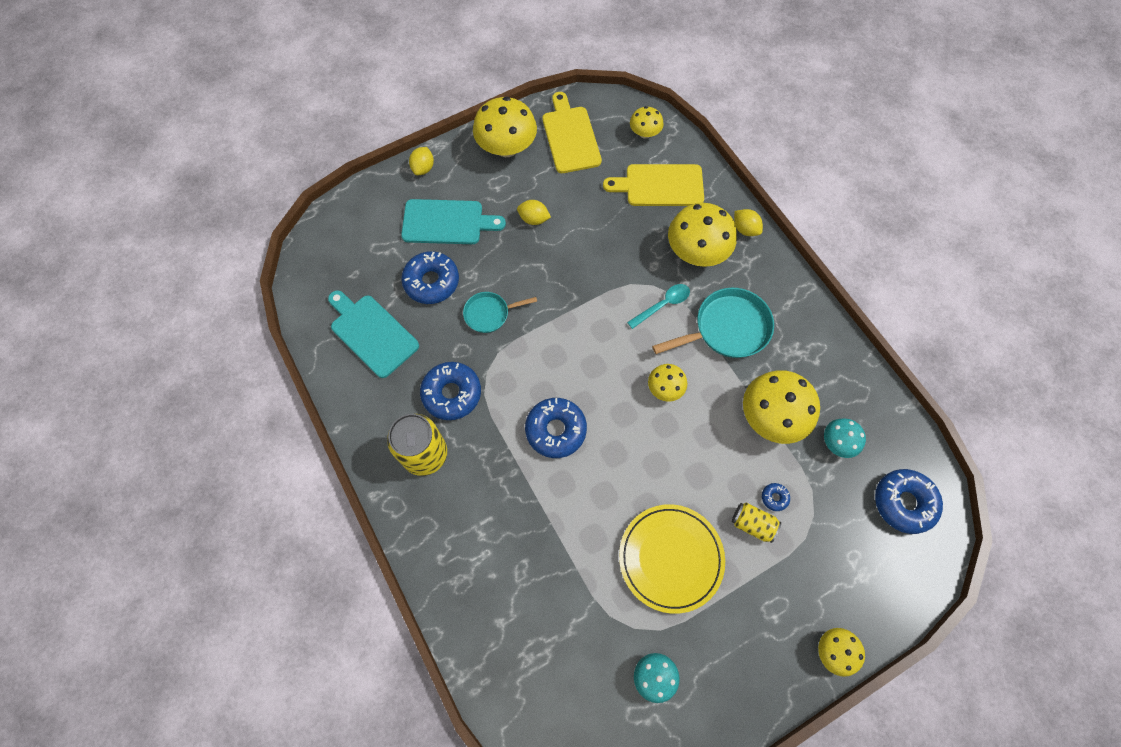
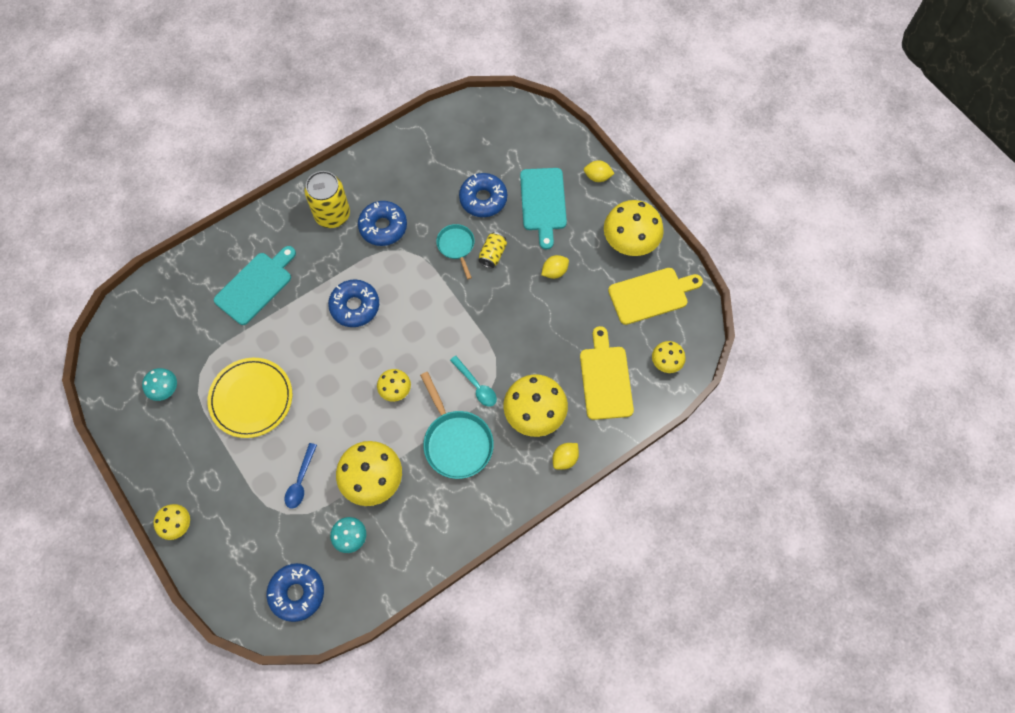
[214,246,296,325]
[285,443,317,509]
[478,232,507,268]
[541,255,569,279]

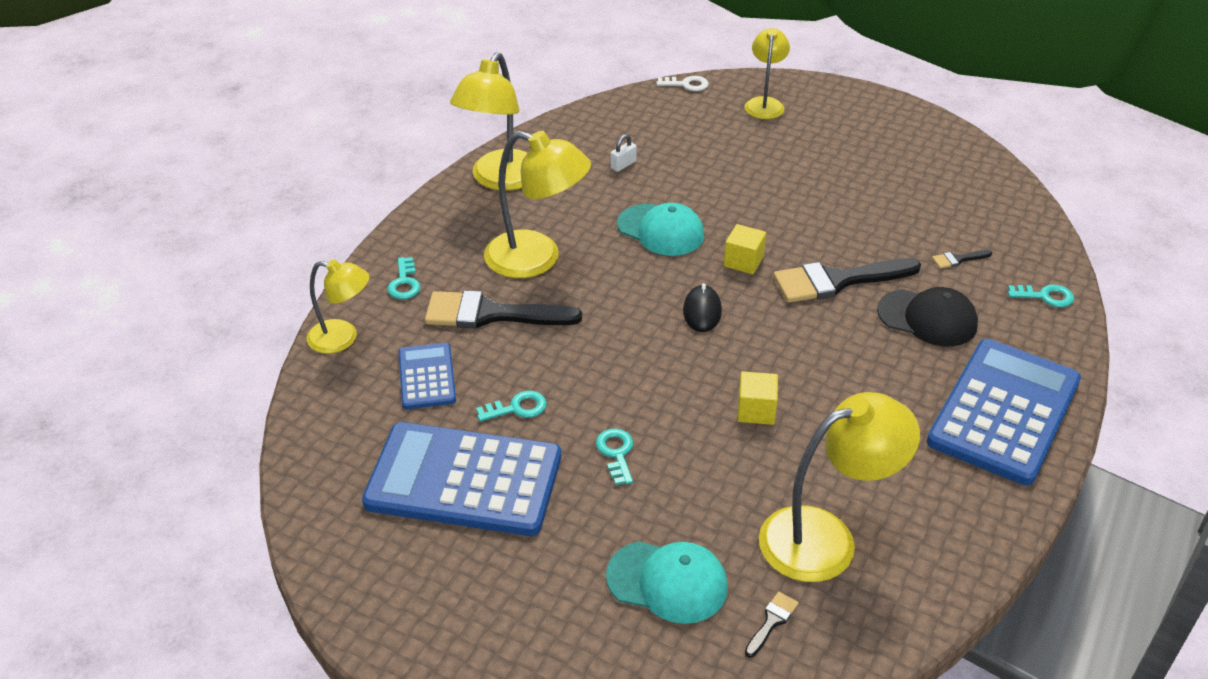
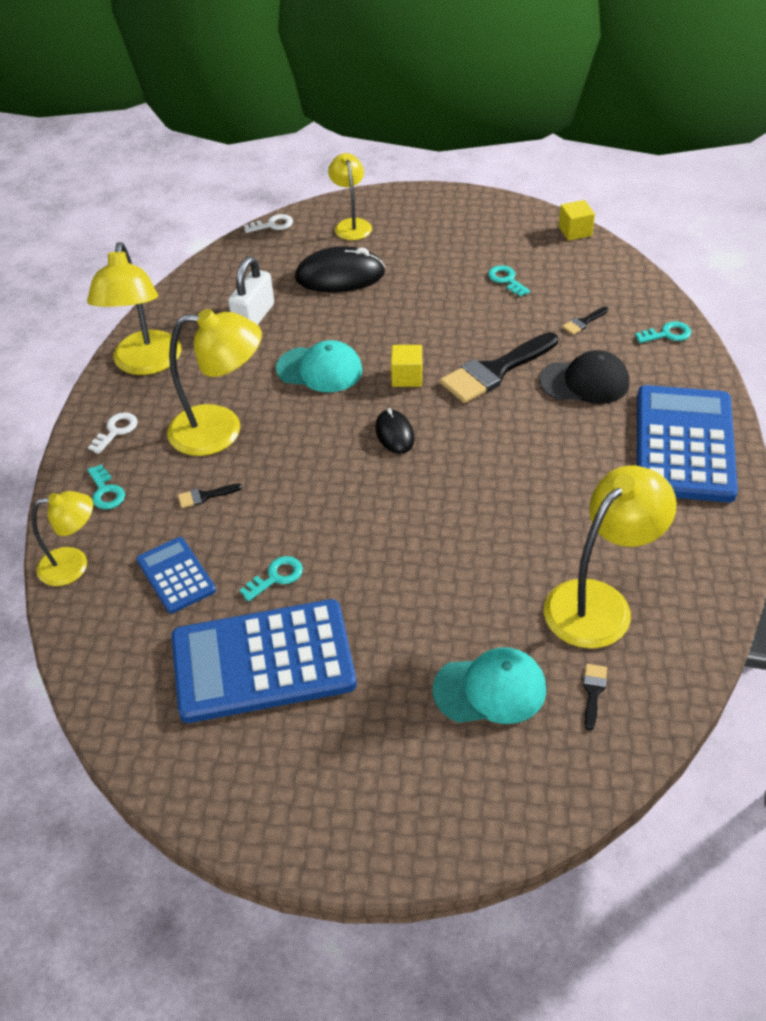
[88,412,138,454]
[178,483,242,508]
[228,257,274,325]
[295,246,385,292]
[488,265,530,296]
[559,200,595,241]

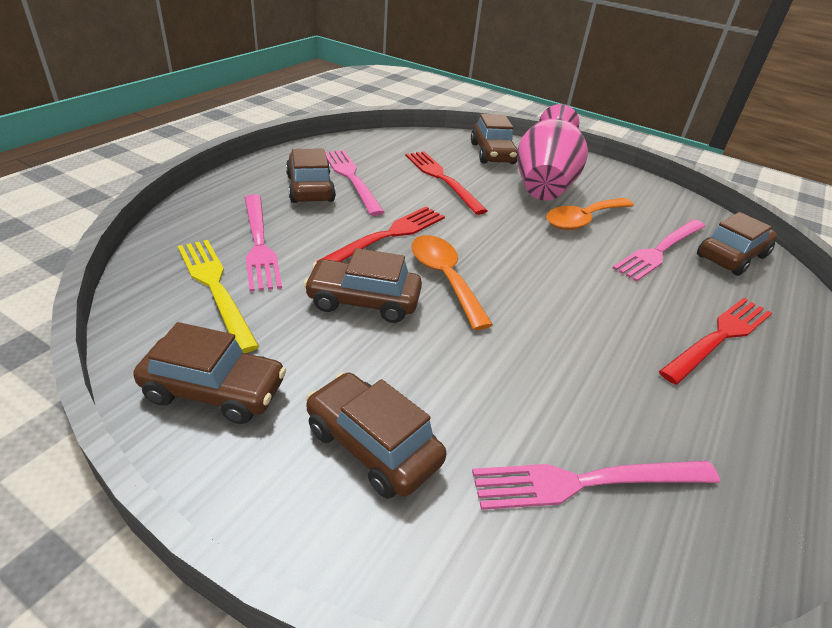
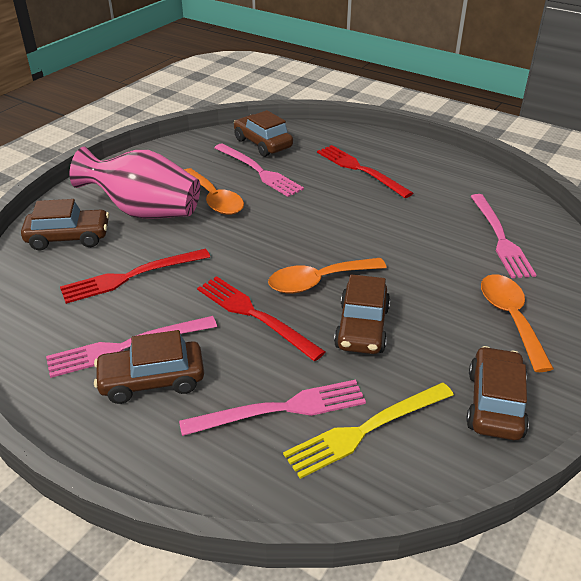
[481,274,554,372]

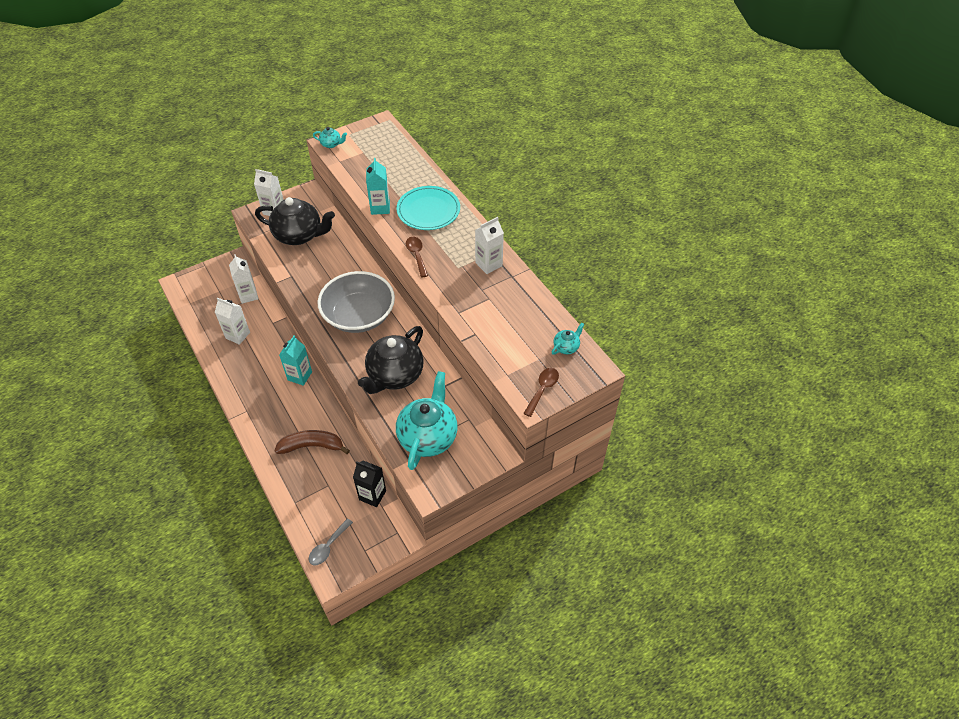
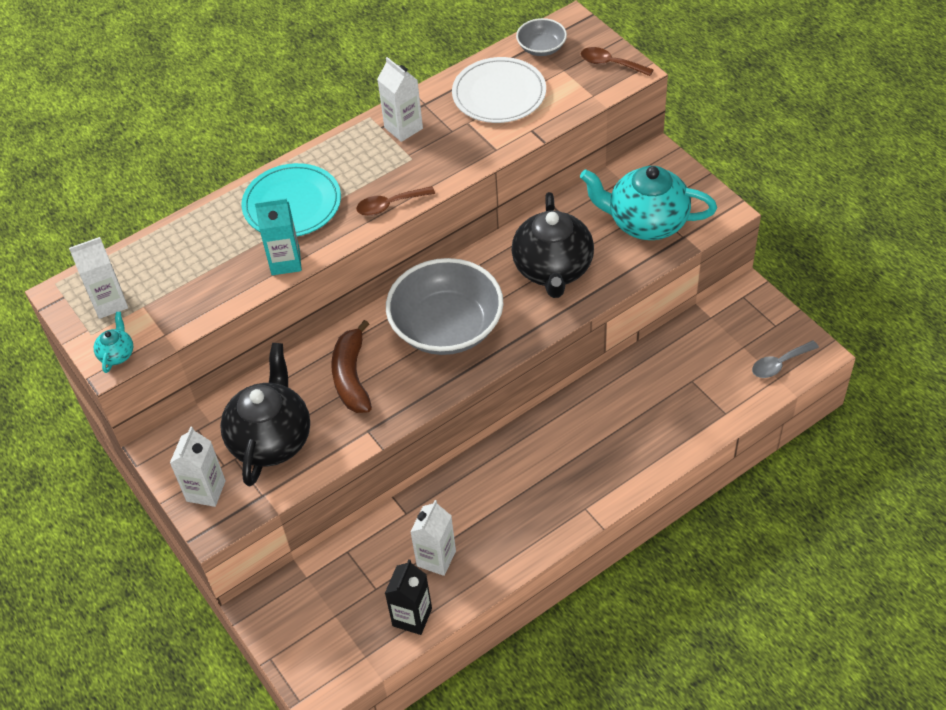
[69,237,128,319]
[331,320,372,413]
[385,559,432,635]
[452,57,546,123]
[511,192,594,298]
[516,18,567,56]
[752,340,819,378]
[279,335,312,386] (first image)

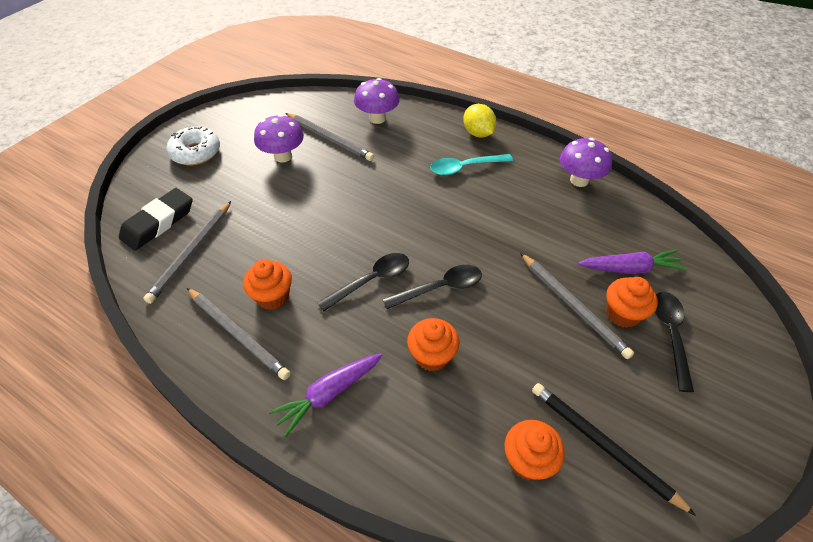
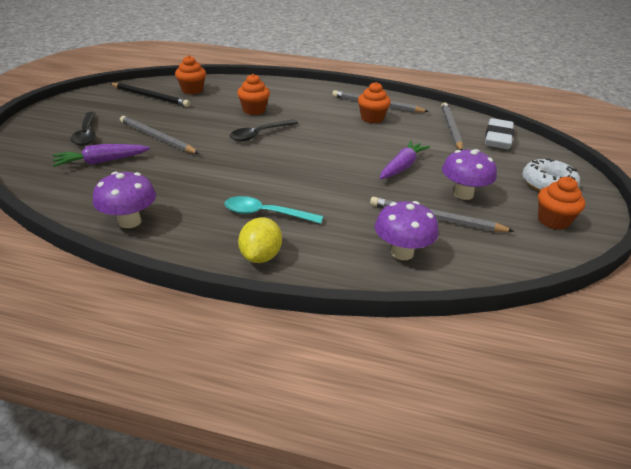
[224,196,323,224]
[238,217,282,263]
[380,140,430,179]
[485,118,514,149]
[538,177,585,230]
[317,253,409,312] (first image)

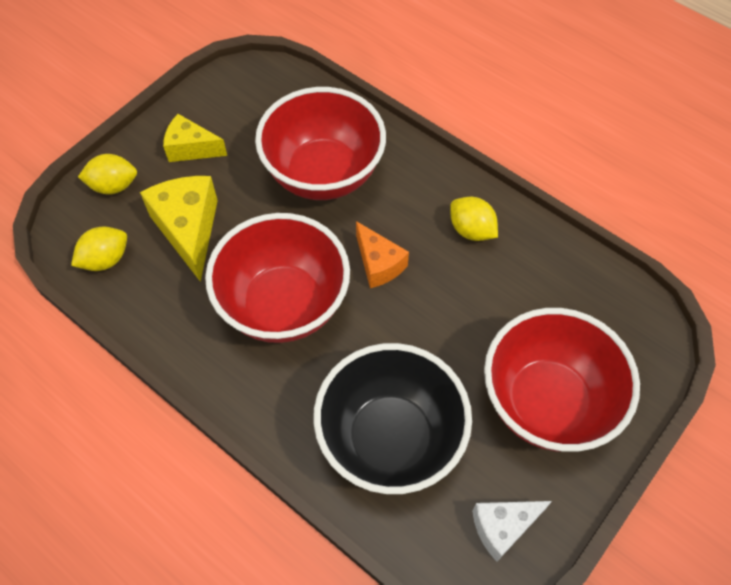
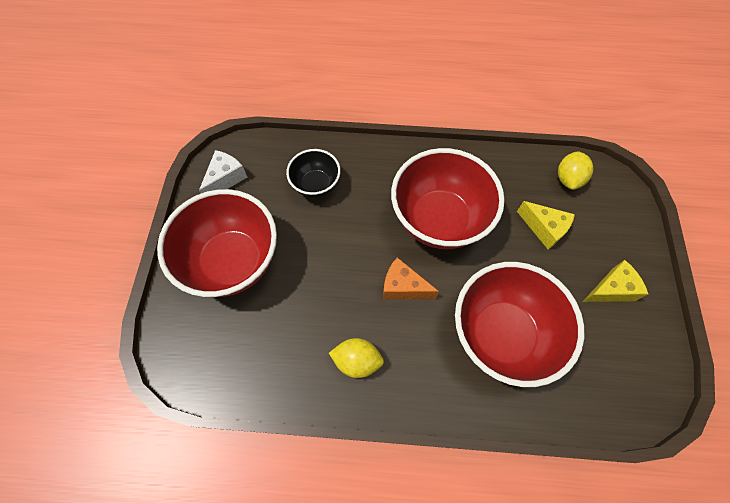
[286,149,341,198]
[517,201,575,250]
[78,154,137,195] (first image)

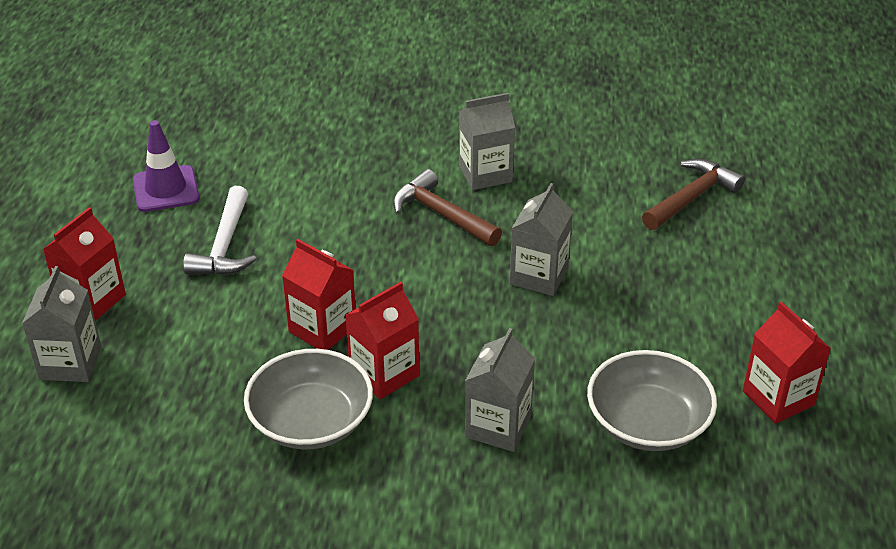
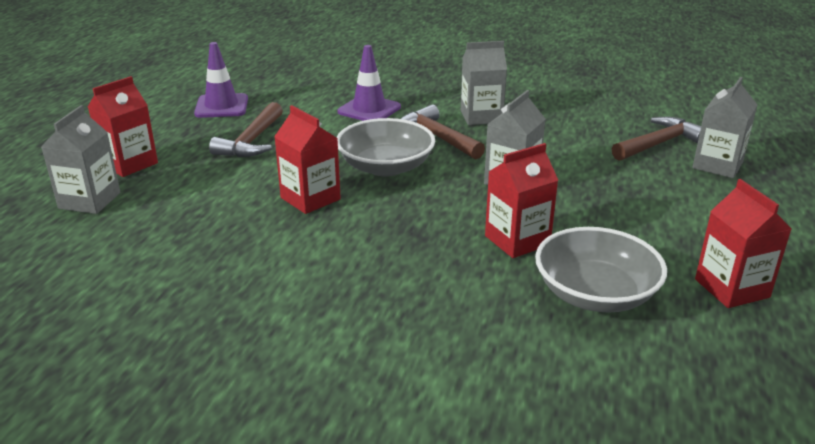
[209,102,283,157]
[336,118,435,177]
[338,45,401,121]
[485,143,558,258]
[692,77,758,178]

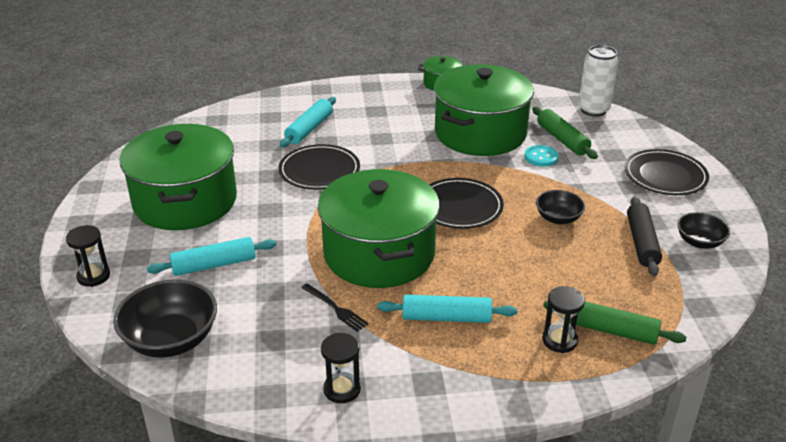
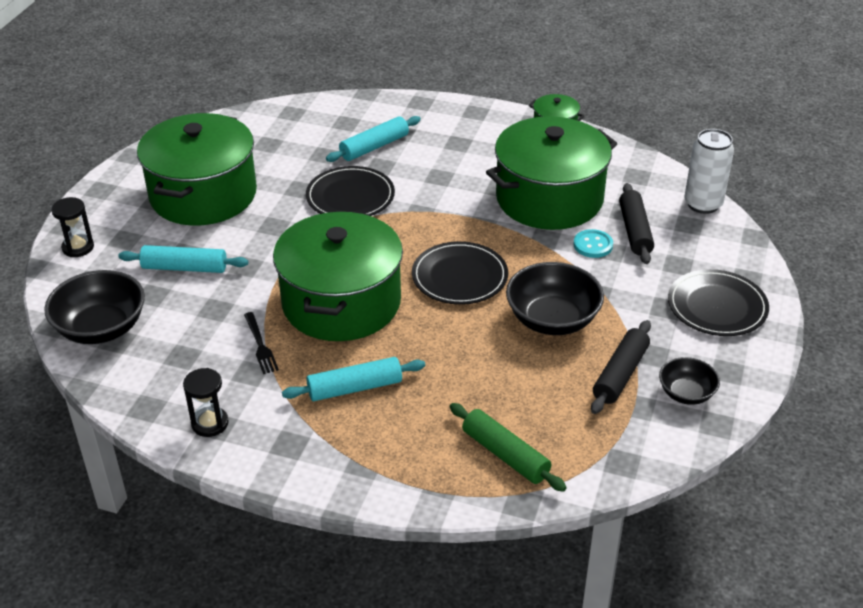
[282,357,425,401]
[506,262,604,335]
[619,183,654,264]
[543,286,585,353] (first image)

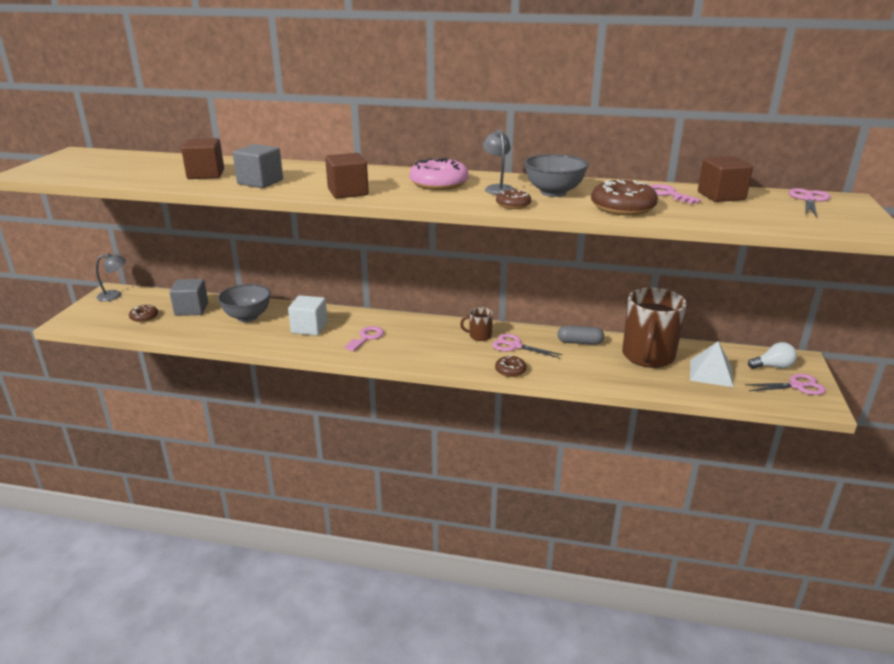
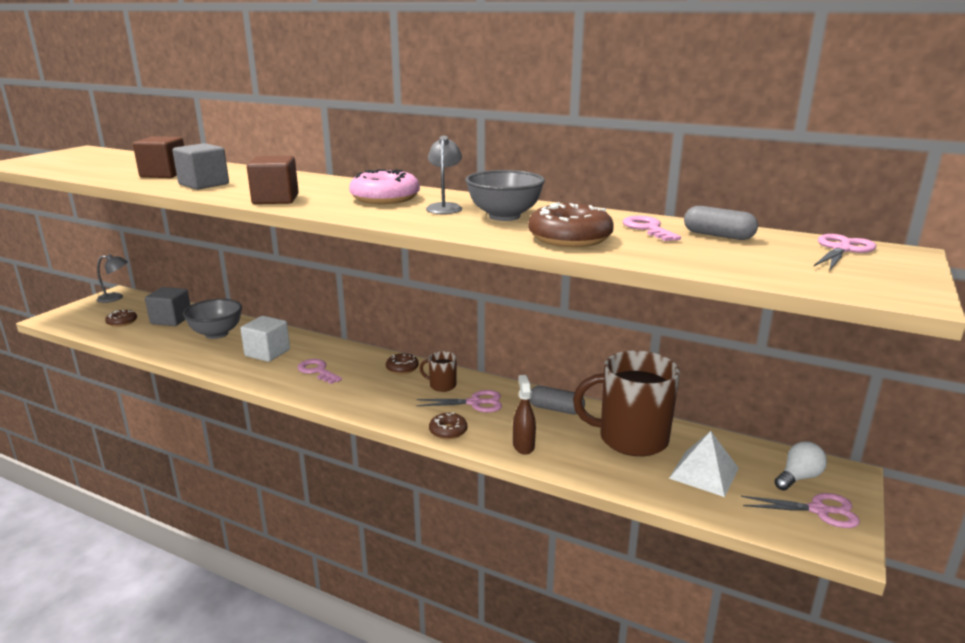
[298,359,342,384]
[386,353,419,374]
[416,390,502,412]
[513,375,536,455]
[573,351,680,457]
[684,206,758,240]
[774,441,827,491]

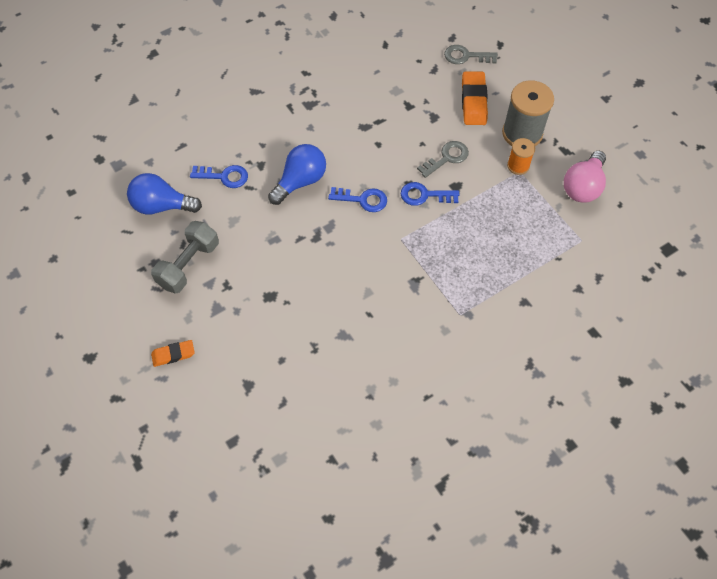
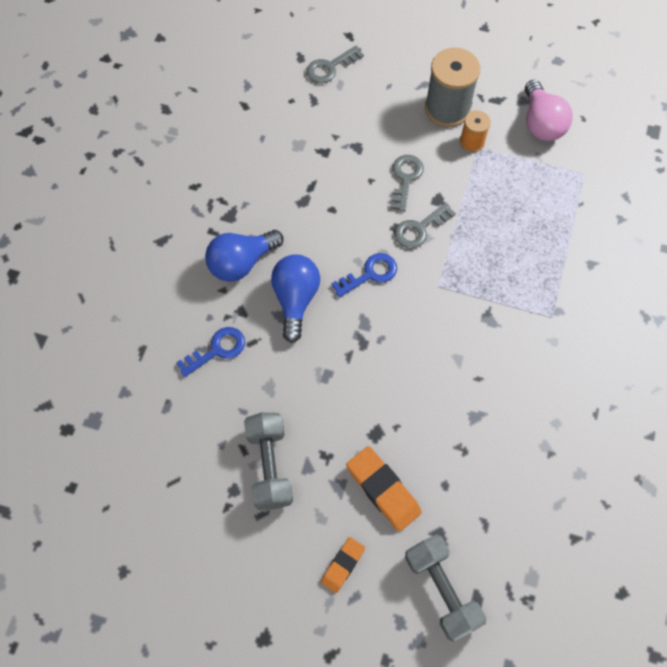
[205,230,284,282]
[346,446,422,532]
[395,203,456,248]
[405,534,486,642]

